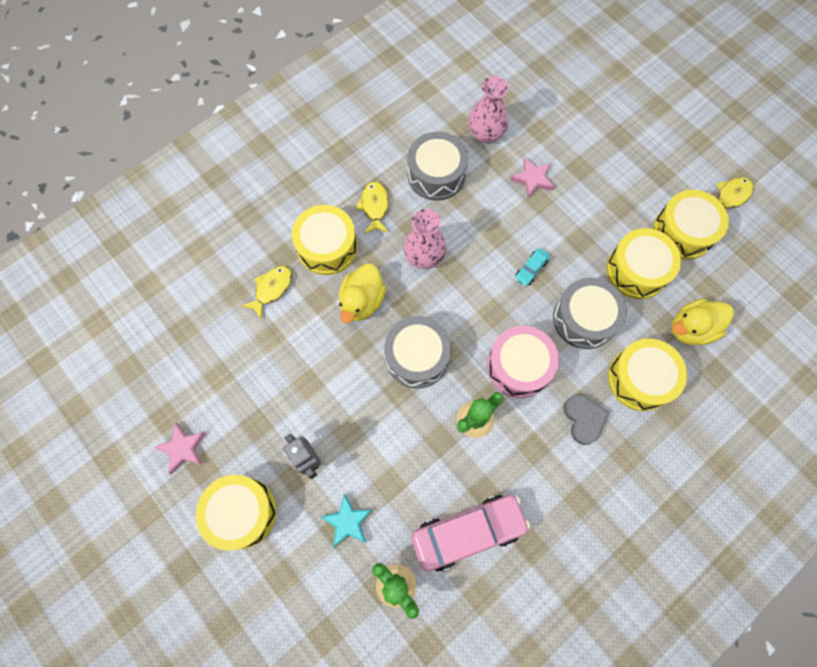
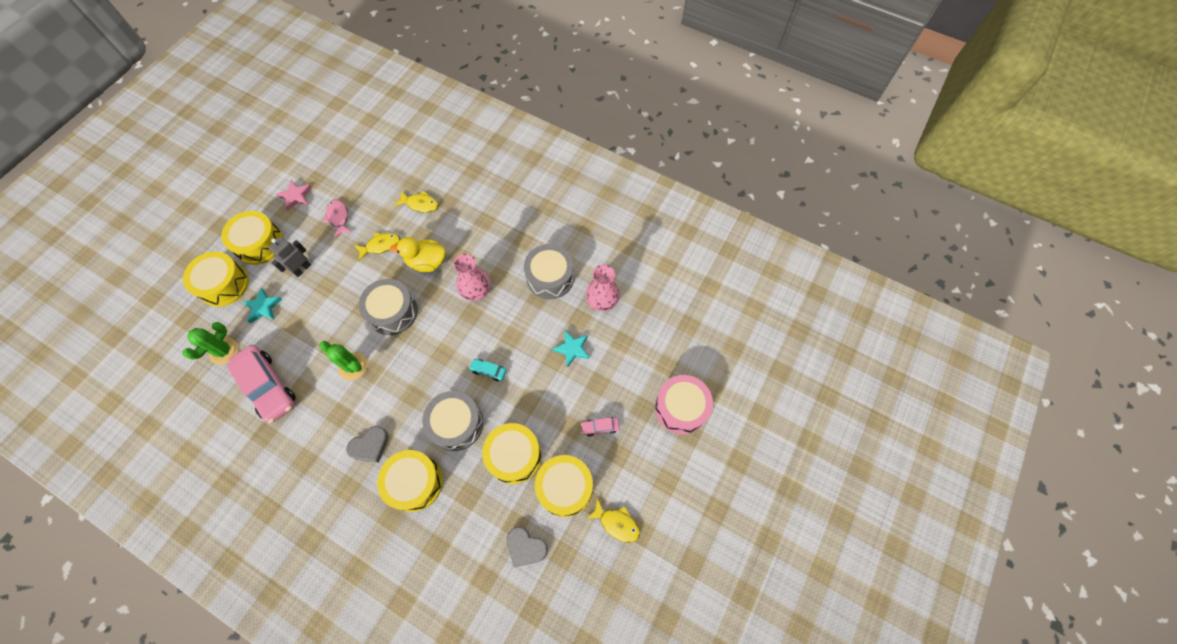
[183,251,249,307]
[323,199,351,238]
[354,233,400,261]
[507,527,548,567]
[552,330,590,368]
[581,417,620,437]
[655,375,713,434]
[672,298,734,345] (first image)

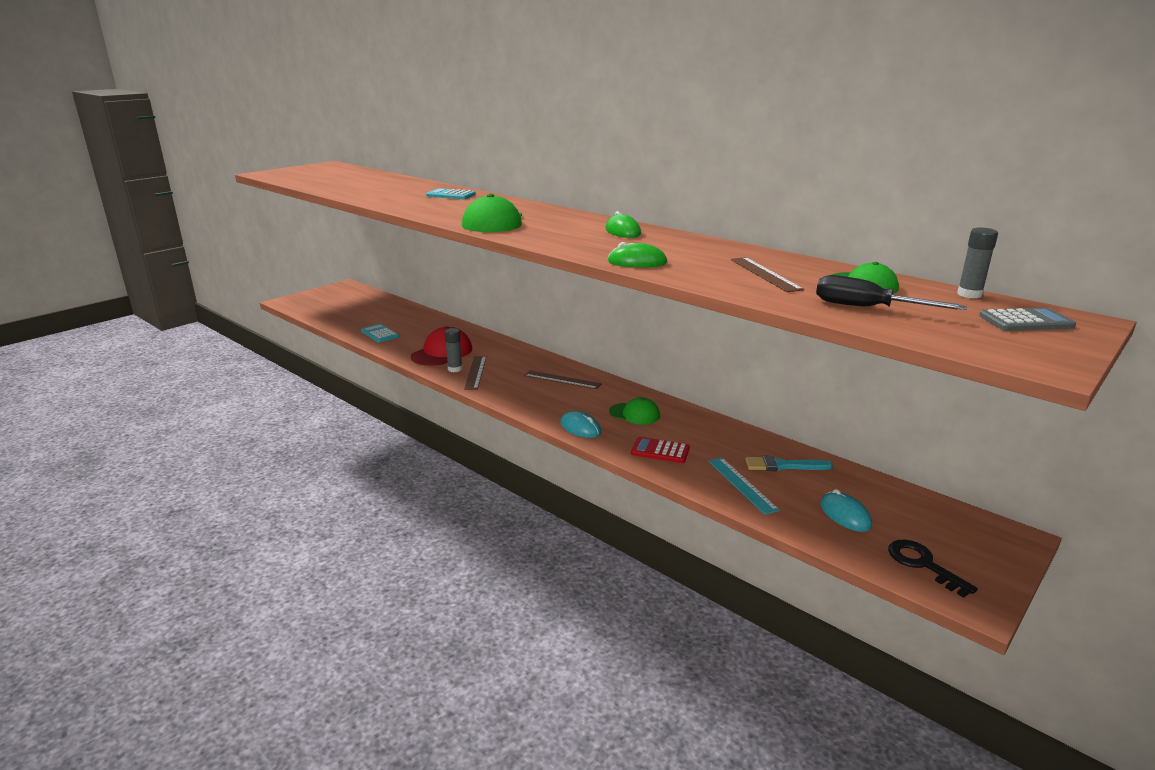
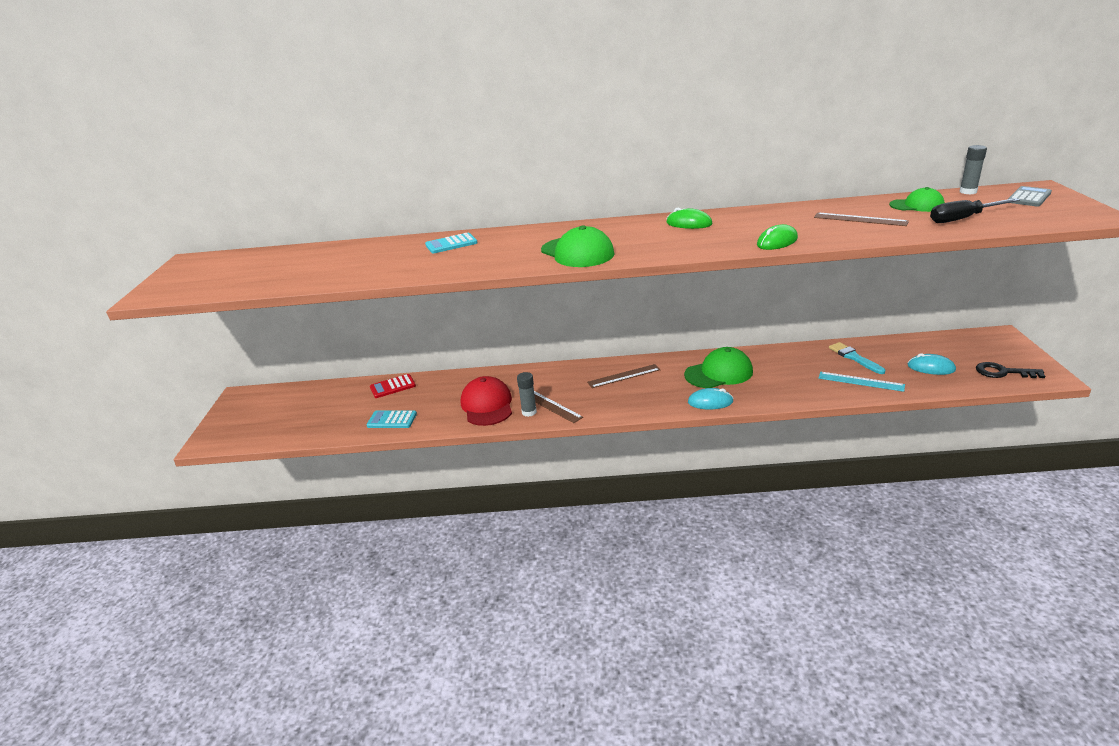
[370,374,416,398]
[684,347,753,388]
[829,342,885,374]

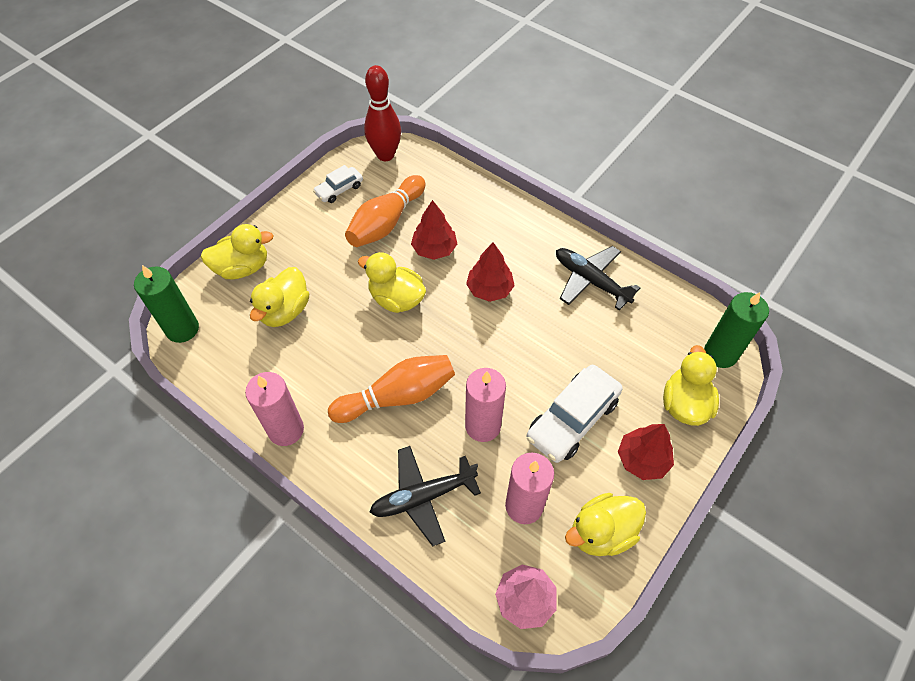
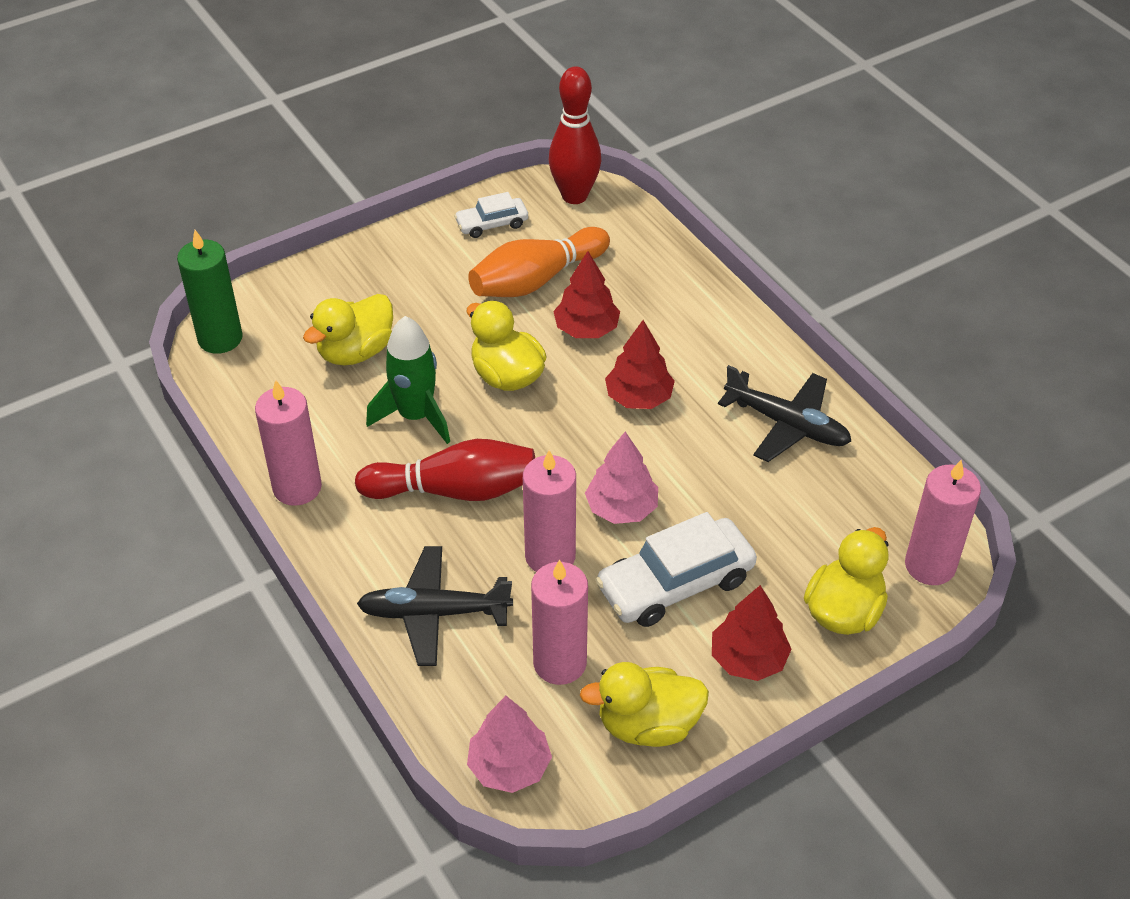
[355,439,535,501]
[366,316,450,444]
[585,432,658,524]
[718,365,851,462]
[905,460,981,585]
[201,224,274,279] (first image)

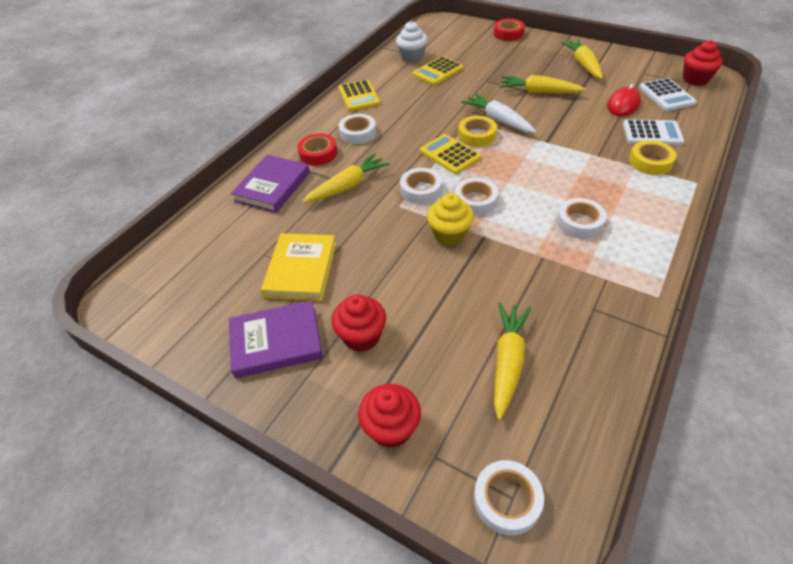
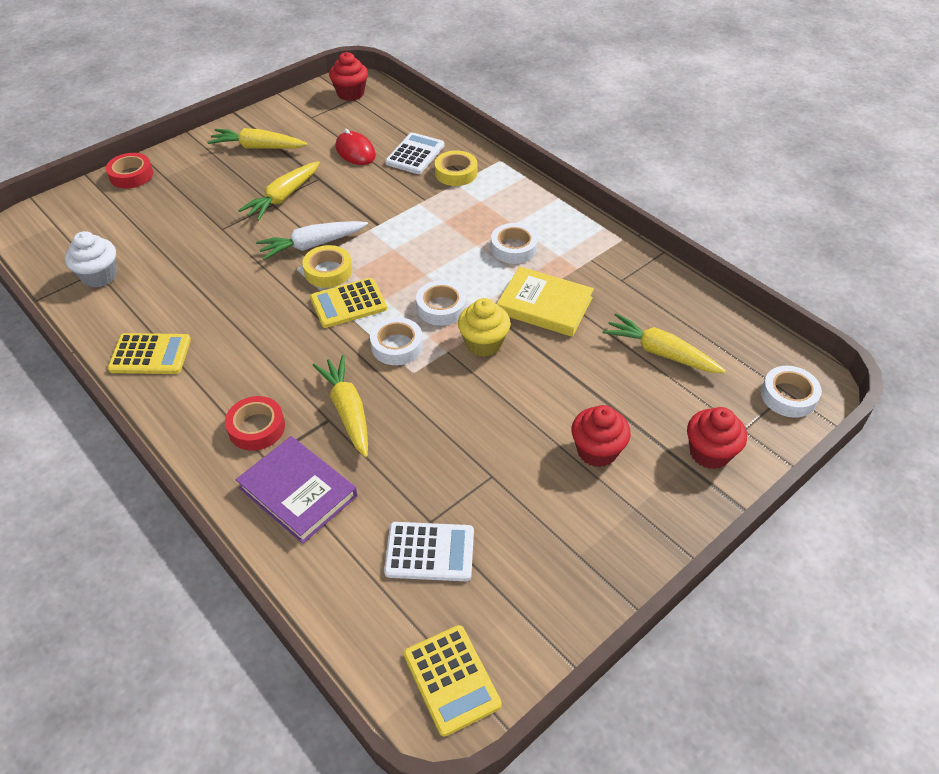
[384,522,474,581]
[404,625,502,737]
[497,266,594,337]
[229,300,323,378] (first image)
[338,114,376,144] (first image)

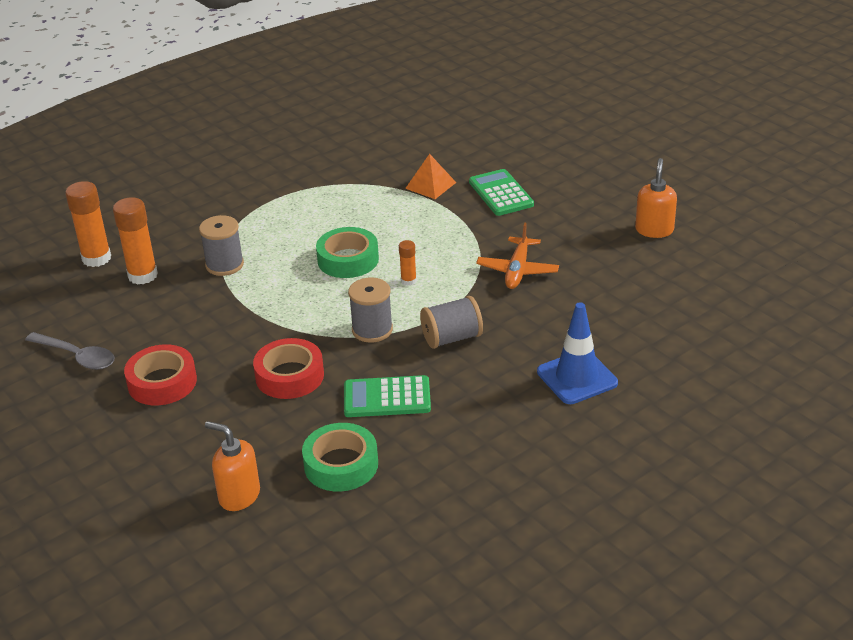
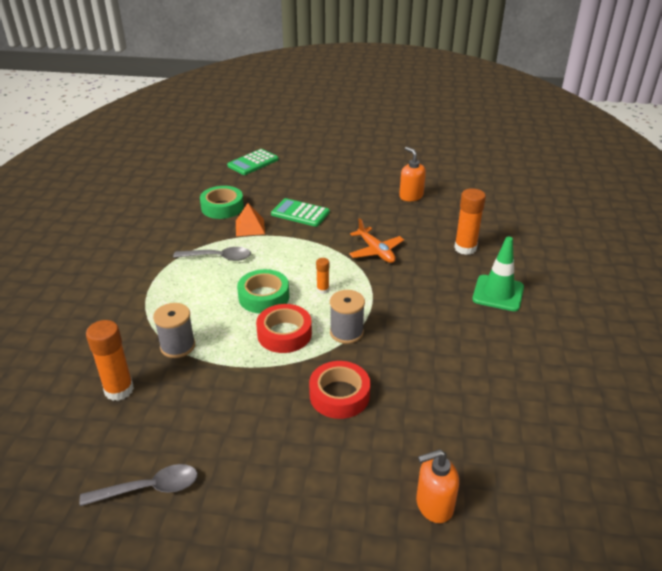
[173,247,251,261]
[200,186,244,219]
[227,149,279,175]
[256,304,312,353]
[454,188,486,255]
[472,236,524,311]
[420,296,483,349] (first image)

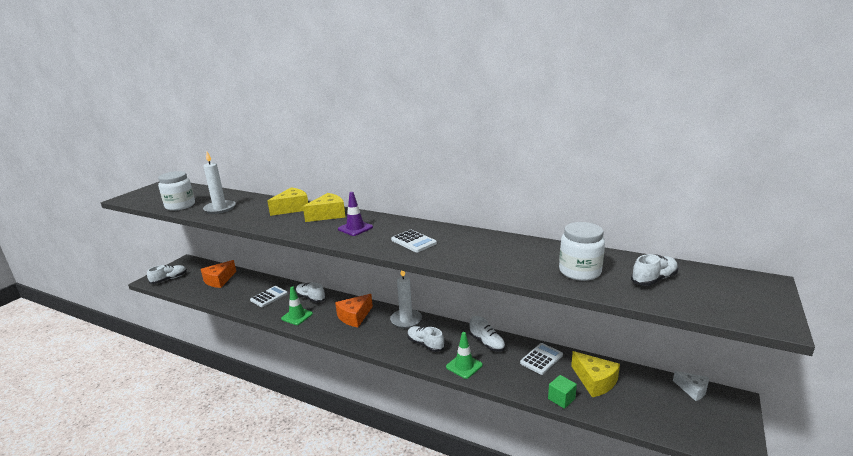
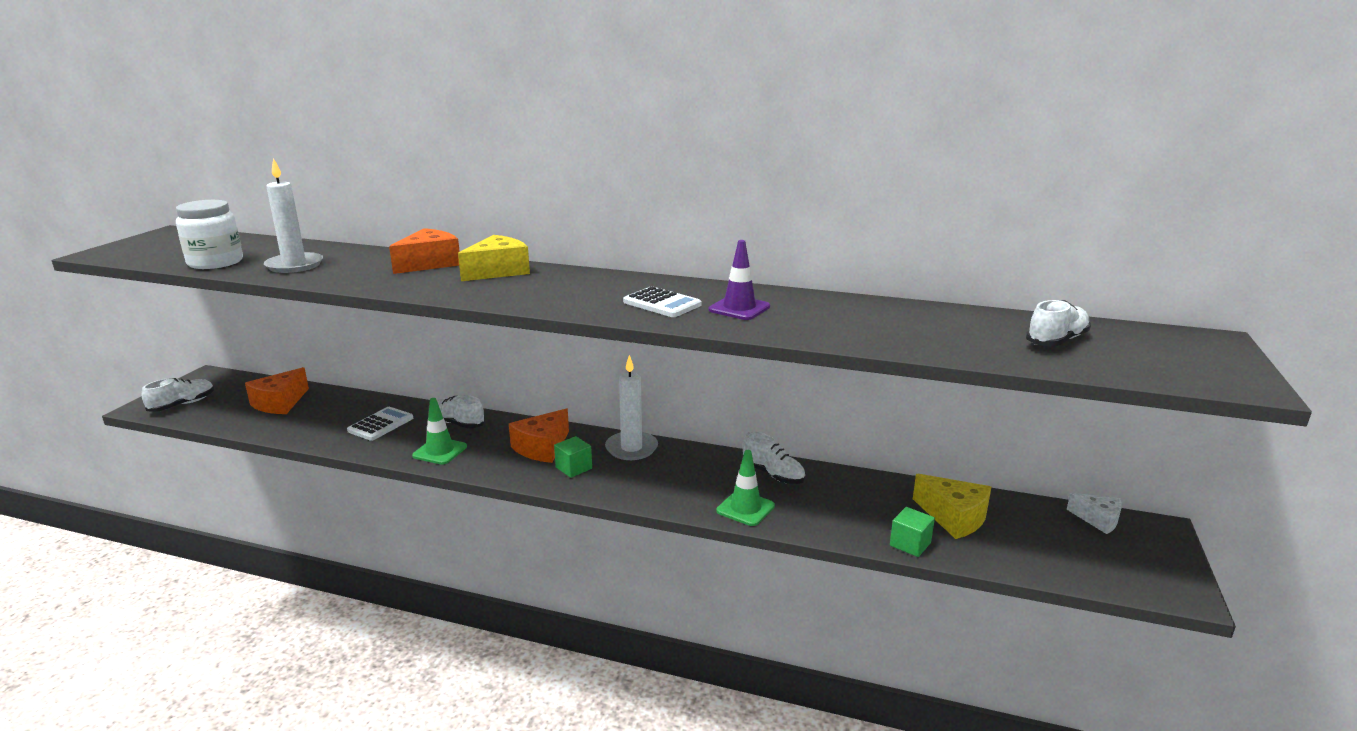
[389,228,460,274]
[554,436,592,478]
[709,240,770,320]
[407,326,445,352] (first image)
[520,343,563,375] (first image)
[559,222,605,281] (first image)

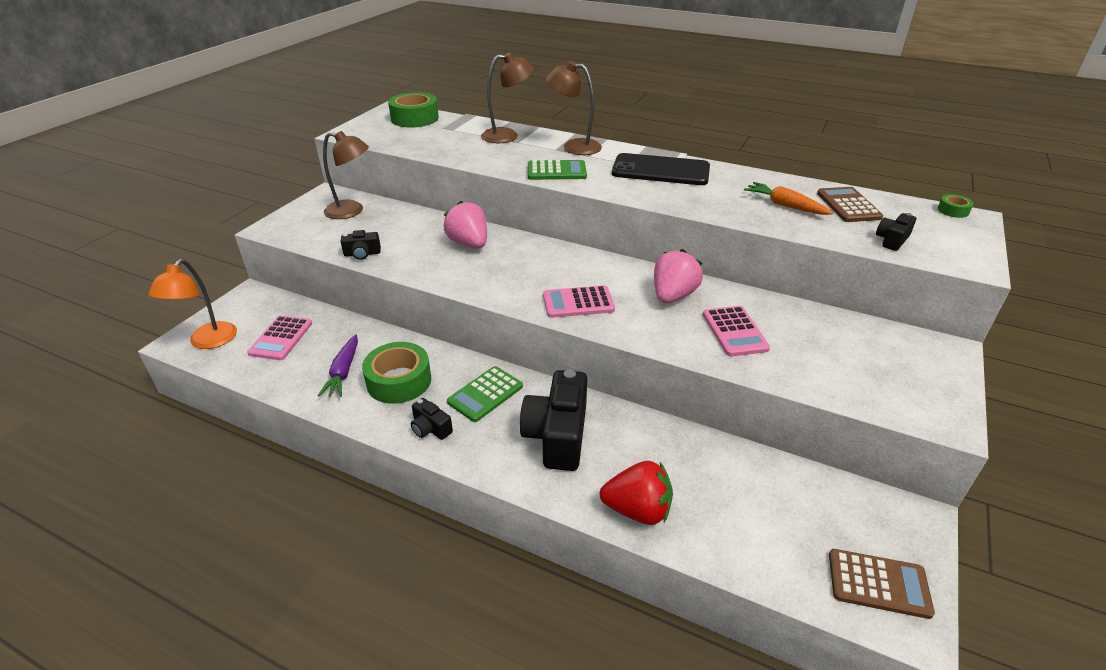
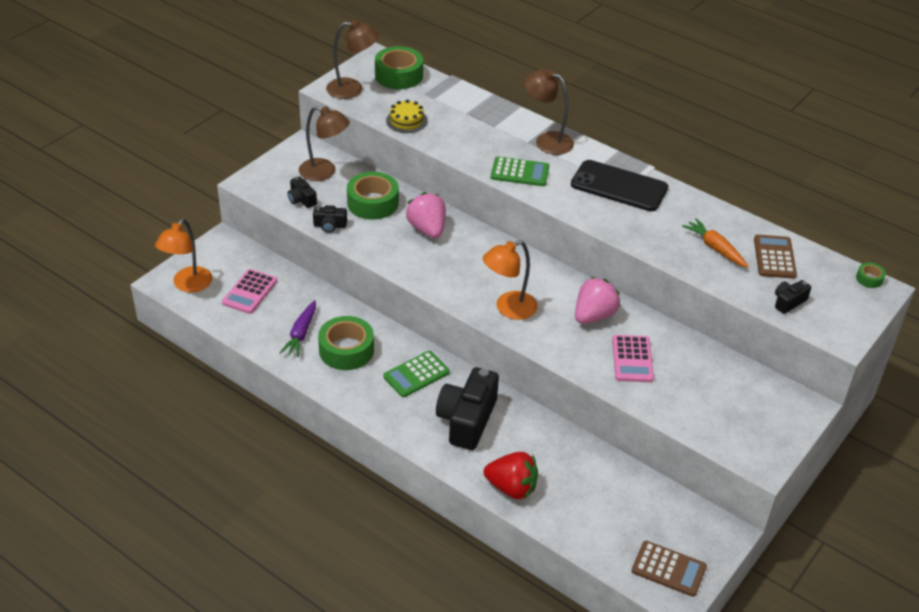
[287,176,317,208]
[326,20,379,99]
[347,172,399,220]
[386,99,428,133]
[483,240,538,320]

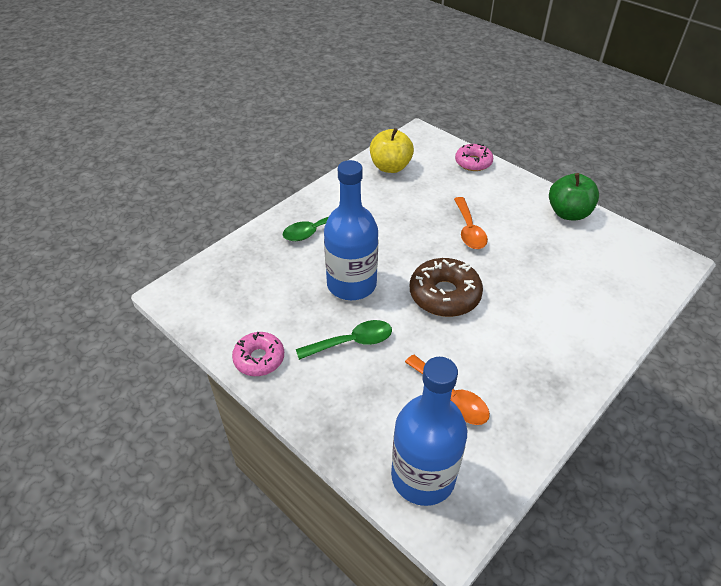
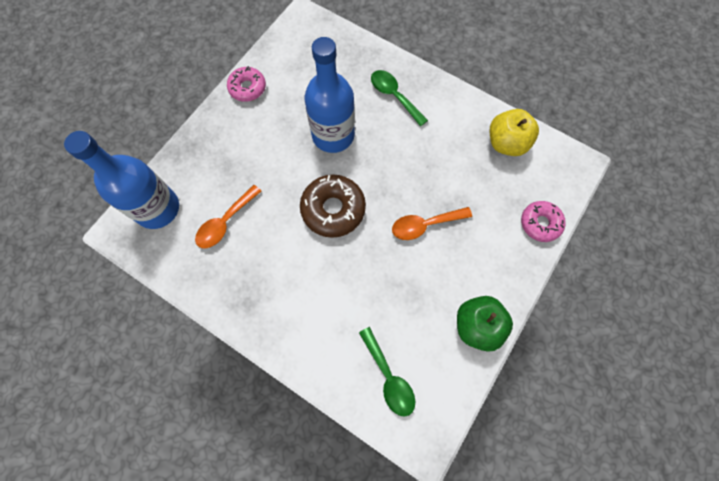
[359,327,415,417]

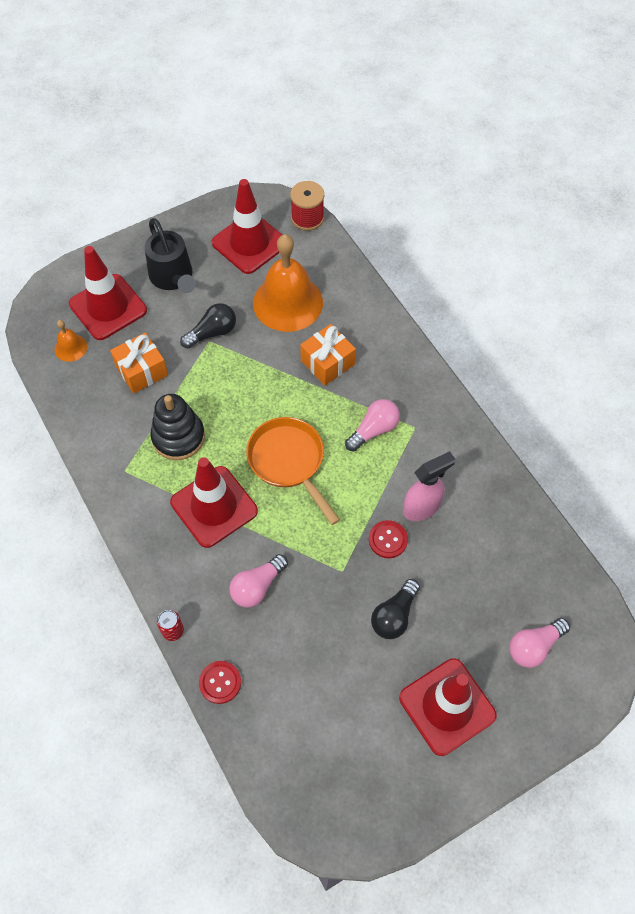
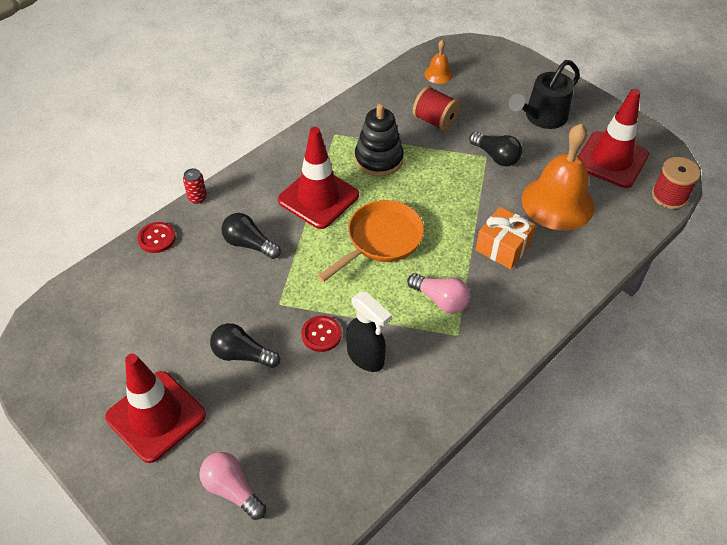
[221,213,281,259]
[346,292,392,372]
[413,86,461,131]
[69,246,147,340] (first image)

